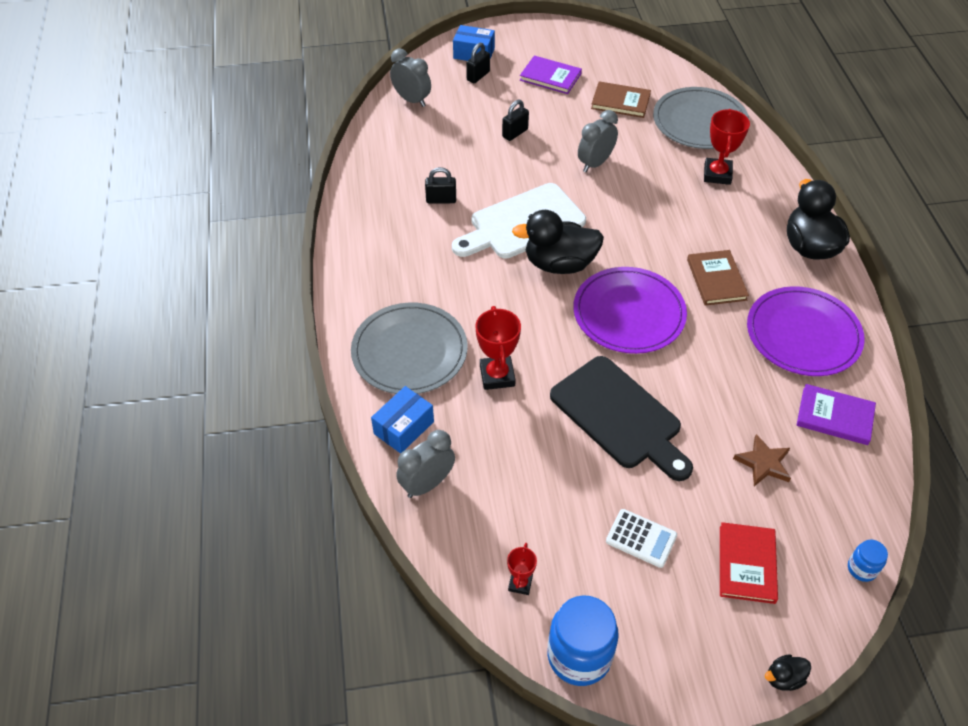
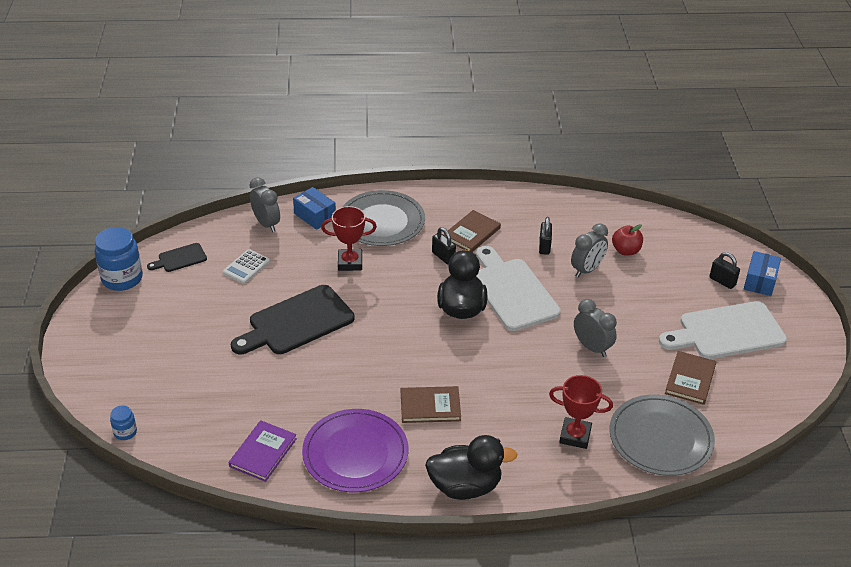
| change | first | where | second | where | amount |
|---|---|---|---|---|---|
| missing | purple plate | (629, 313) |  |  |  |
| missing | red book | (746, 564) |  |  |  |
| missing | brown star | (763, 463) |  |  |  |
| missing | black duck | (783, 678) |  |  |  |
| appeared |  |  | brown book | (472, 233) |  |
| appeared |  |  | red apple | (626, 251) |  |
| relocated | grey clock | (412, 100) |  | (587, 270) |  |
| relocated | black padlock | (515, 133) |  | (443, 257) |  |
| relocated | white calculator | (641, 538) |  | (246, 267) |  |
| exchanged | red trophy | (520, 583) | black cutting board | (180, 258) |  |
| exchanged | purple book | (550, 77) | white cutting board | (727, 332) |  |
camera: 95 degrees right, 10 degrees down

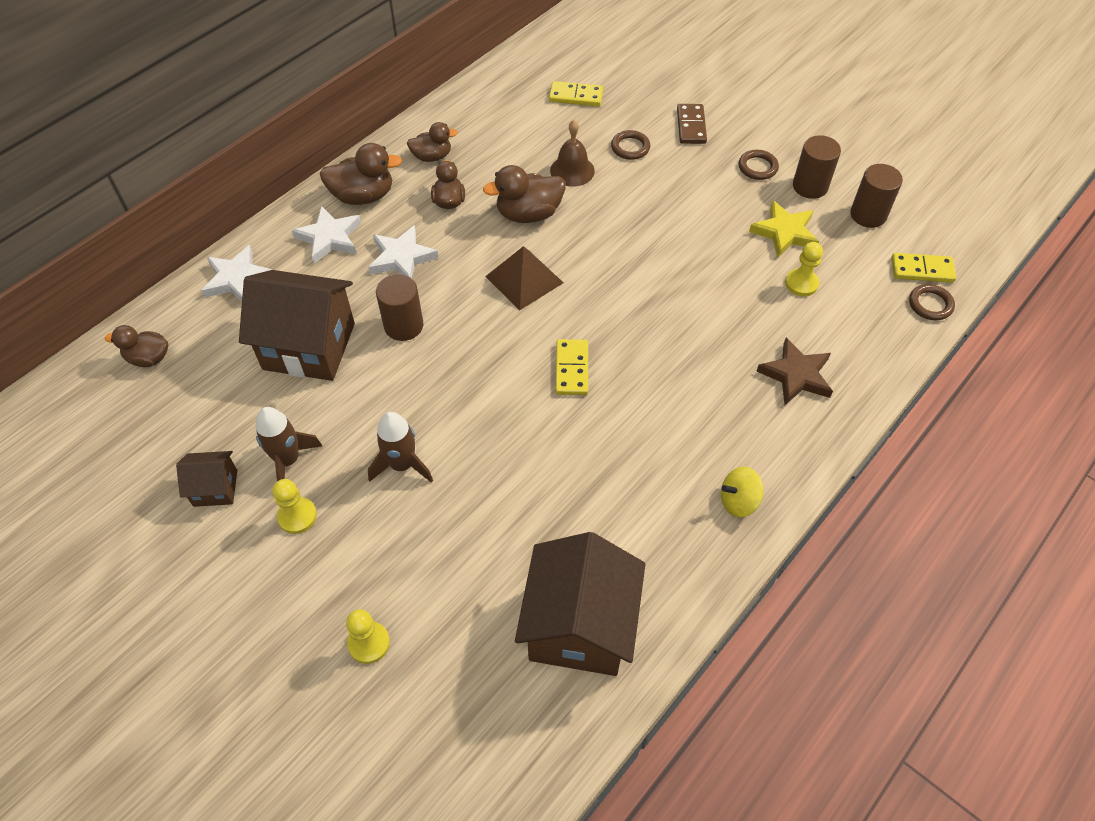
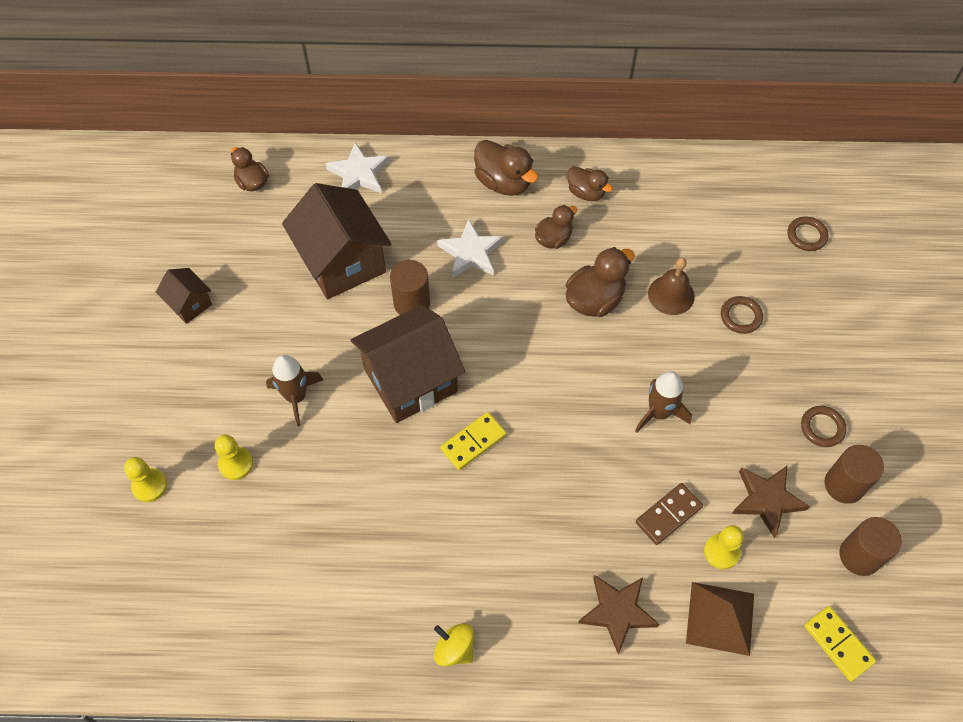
| change | first | where | second | where | amount |
|---|---|---|---|---|---|
| missing | white star | (329, 238) |  |  |  |
| missing | yellow domino | (576, 96) |  |  |  |
| relocated | brown rocket | (288, 460) |  | (659, 413) |  |
| relocated | yellow pawn | (297, 516) |  | (236, 464) |  |
| relocated | brown pyramid | (524, 279) |  | (720, 618) |  |
| relocated | brown house | (579, 626) |  | (410, 380) |  |
| relocated | brown domino | (691, 126) |  | (668, 514) |  |
| relocated | brown ring | (930, 304) |  | (806, 236) |  |
| colour | yellow star | (784, 232) | brown star | (767, 500) |  |
| spun | brown duck | (528, 214) |  | (595, 300) | 105 degrees clockwise |
camera: 50 degrees right, 5 degrees up

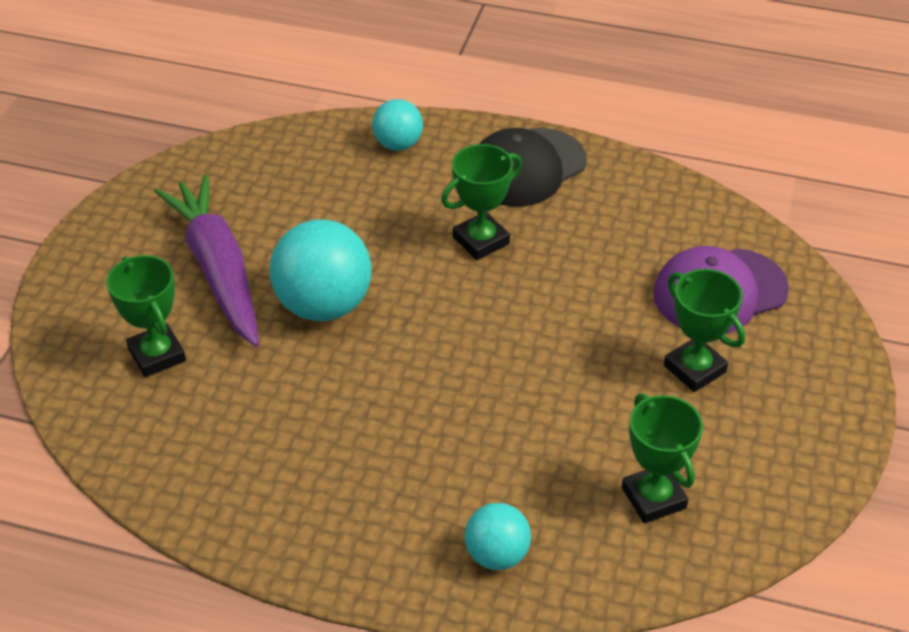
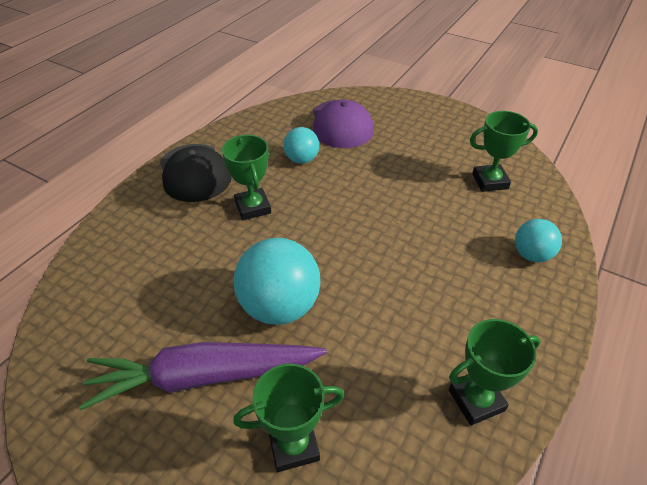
| change | first | where | second | where | amount |
|---|---|---|---|---|---|
| relocated | turquoise ball | (398, 144) |  | (301, 159) |  |
| relocated | green trophy | (694, 369) |  | (476, 400) |  |
camera: 75 degrees left, 0 degrees up

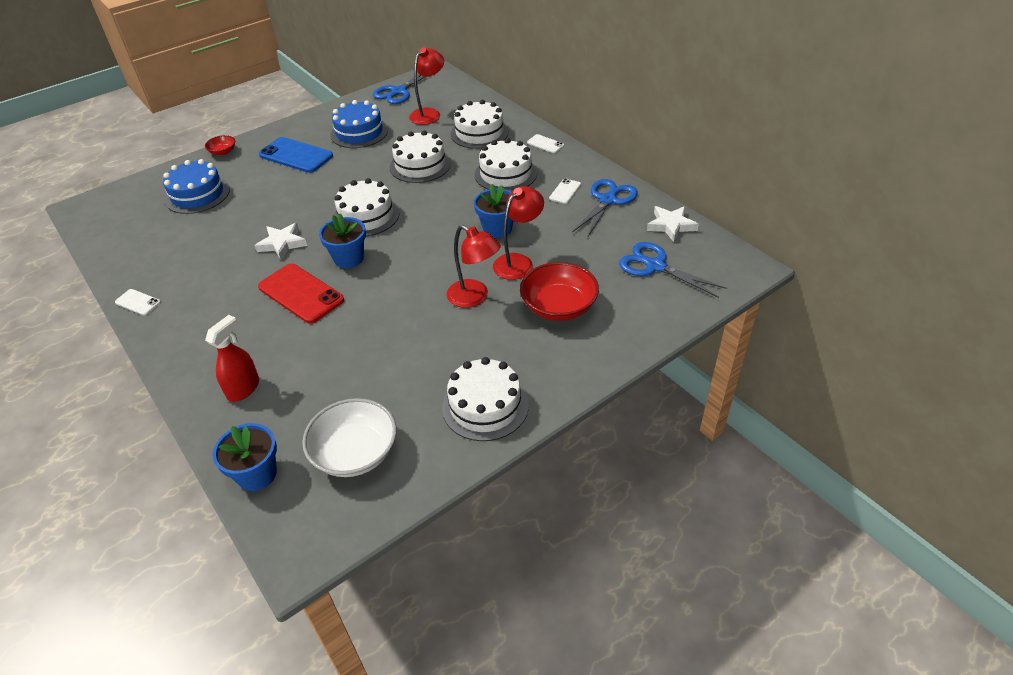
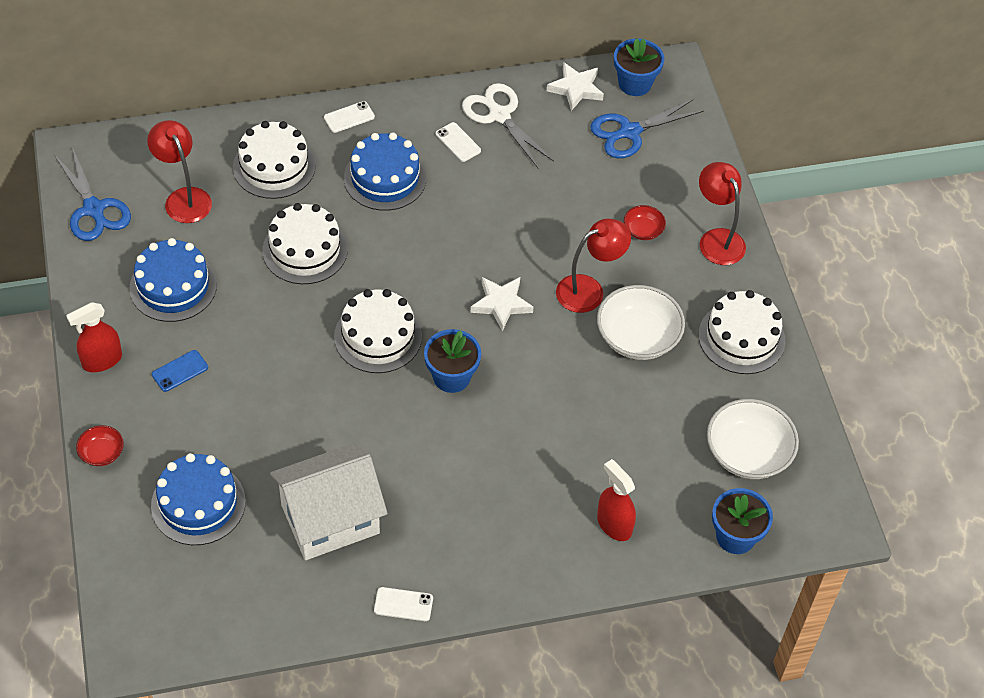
| change | first | where | second | where | amount |
|---|---|---|---|---|---|
| missing | red phone | (301, 293) |  |  |  |
| appeared |  |  | red spray bottle | (102, 361) |  |
| appeared |  |  | white house | (330, 519) |  |
| appeared |  |  | white bowl | (637, 337) |  |
| relocated | white star | (282, 244) |  | (501, 304) |  |
| relocated | blue flower pot | (497, 229) |  | (635, 83) |  |
| relocated | red lamp | (518, 262) |  | (717, 239) |  |
| colour | white cake | (505, 174) | blue cake | (385, 178) |  |
| colour | blue scissors | (608, 200) | white scissors | (499, 115) |  |
| spun | white phone | (138, 302) |  | (403, 604) | 45 degrees clockwise |
| size | blue phone | (296, 155) |  | (180, 371) | x0.50 |
| size | red bowl | (558, 307) |  | (643, 230) | x0.50 |
camera: 70 degrees left, 10 degrees up

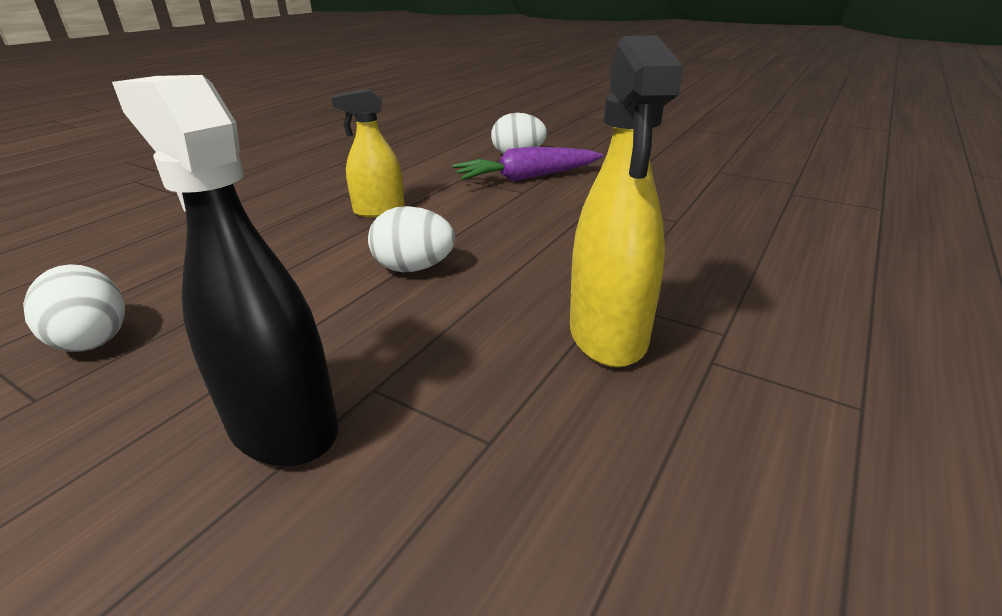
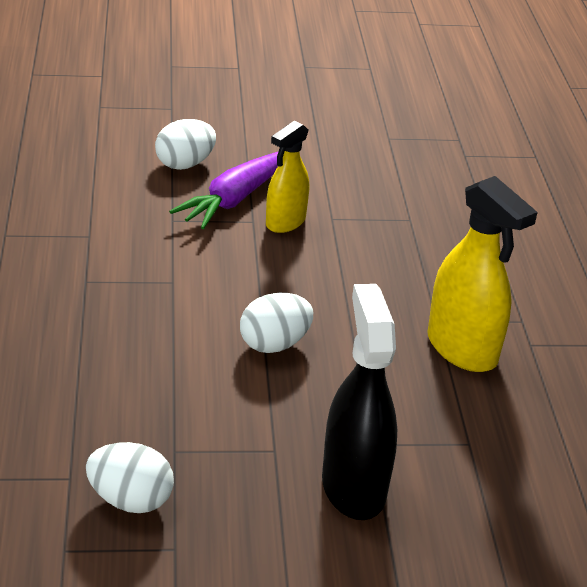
| change | first | where | second | where | amount |
|---|---|---|---|---|---|
| relocated | yellow spray bottle | (379, 211) |  | (285, 222) |  |
| spun | black spray bottle | (282, 425) |  | (353, 486) | 75 degrees clockwise |
camera: 40 degrees left, 5 degrees up

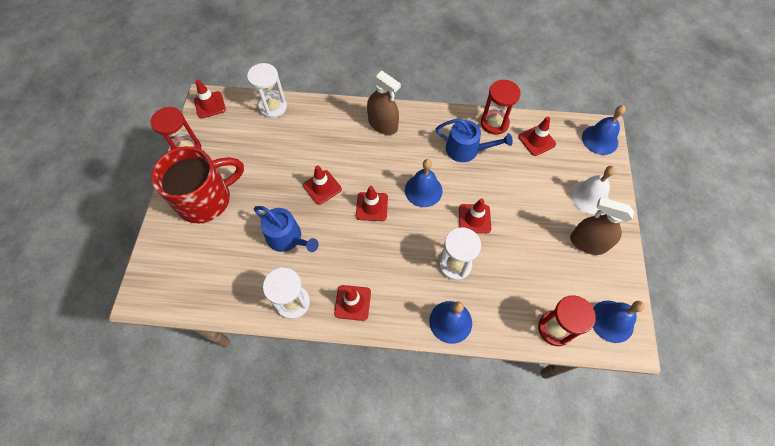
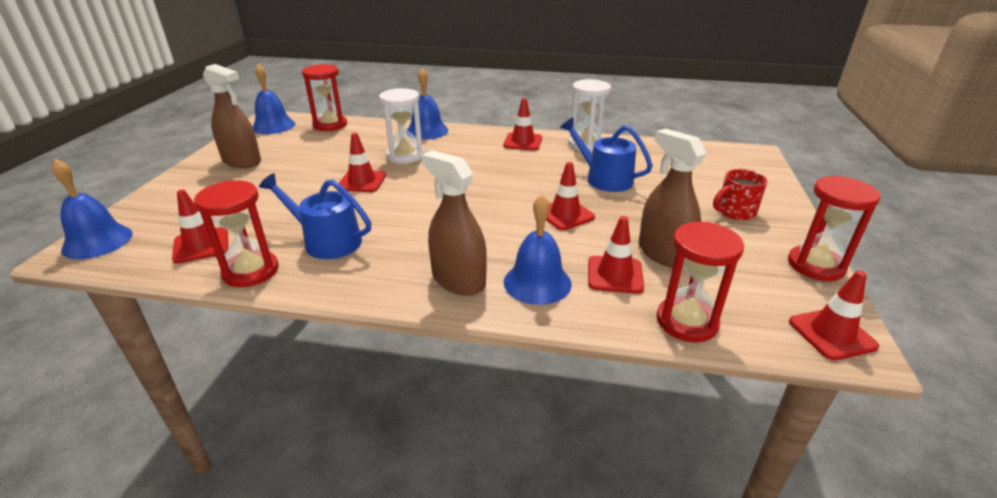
| change | first | where | second | where | amount |
|---|---|---|---|---|---|
| missing | white bell | (589, 196) |  |  |  |
| appeared |  |  | brown spray bottle | (663, 253) |  |
| relocated | red traffic cone | (372, 206) |  | (615, 275) |  |
| relocated | blue bell | (423, 190) |  | (537, 282) |  |
| colour | white hourglass | (273, 107) | red hourglass | (686, 322) |  |
| size | red mug | (206, 199) |  | (735, 212) | x0.47 |
camera: 175 degrees left, 30 degrees down

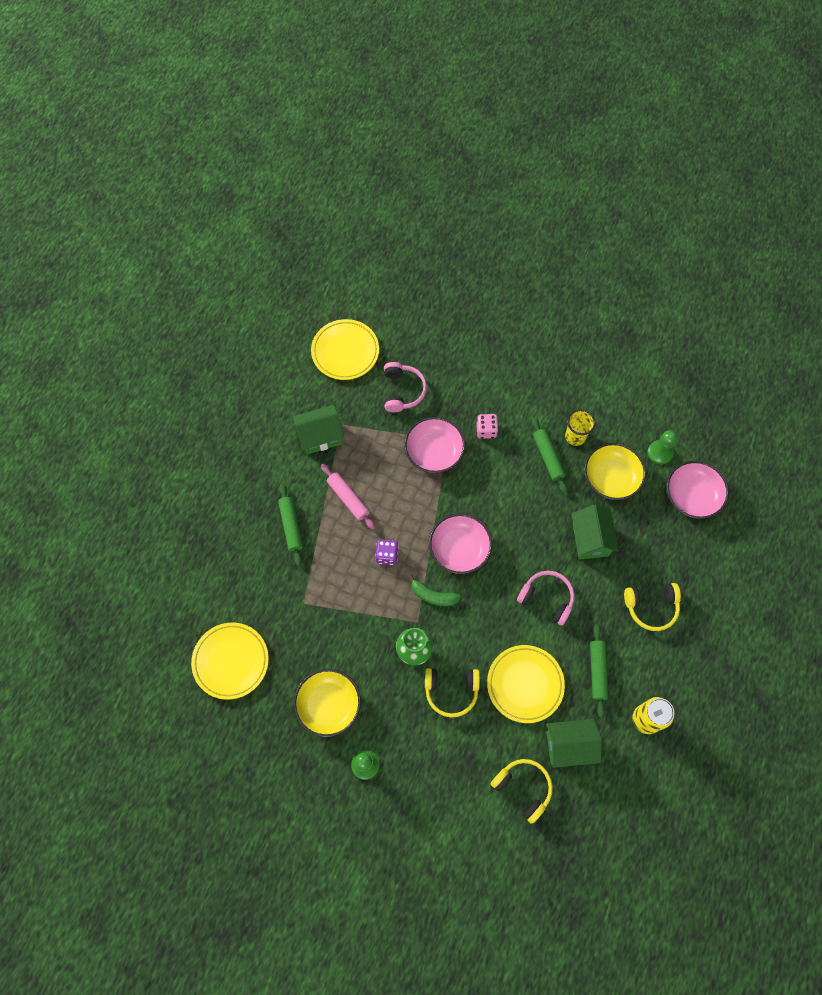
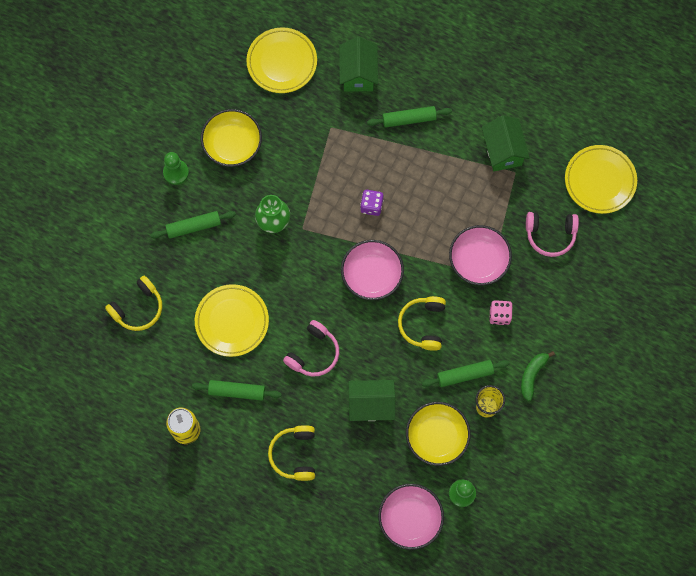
| change | first | where | second | where | amount |
|---|---|---|---|---|---|
| missing | pink rolling pin | (348, 498) |  |  |  |
| appeared |  |  | green rolling pin | (194, 226) |  |
| relocated | green banana | (433, 595) |  | (532, 375) |  |
| relocated | yellow headphones | (451, 691) |  | (423, 324) |  |
| relocated | green house | (569, 745) |  | (358, 74) |  |
camera: 95 degrees right, 5 degrees up

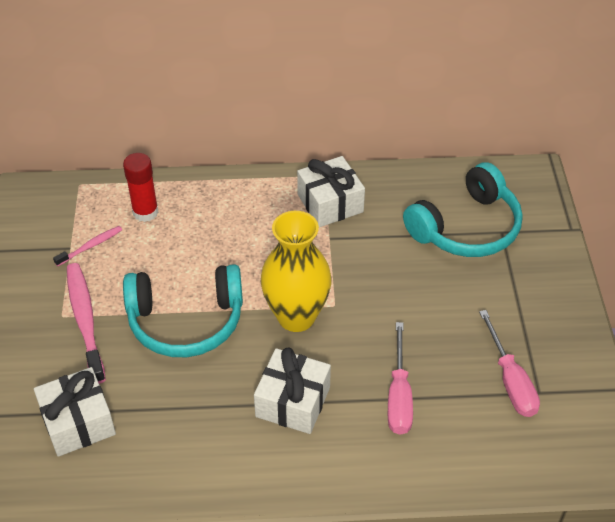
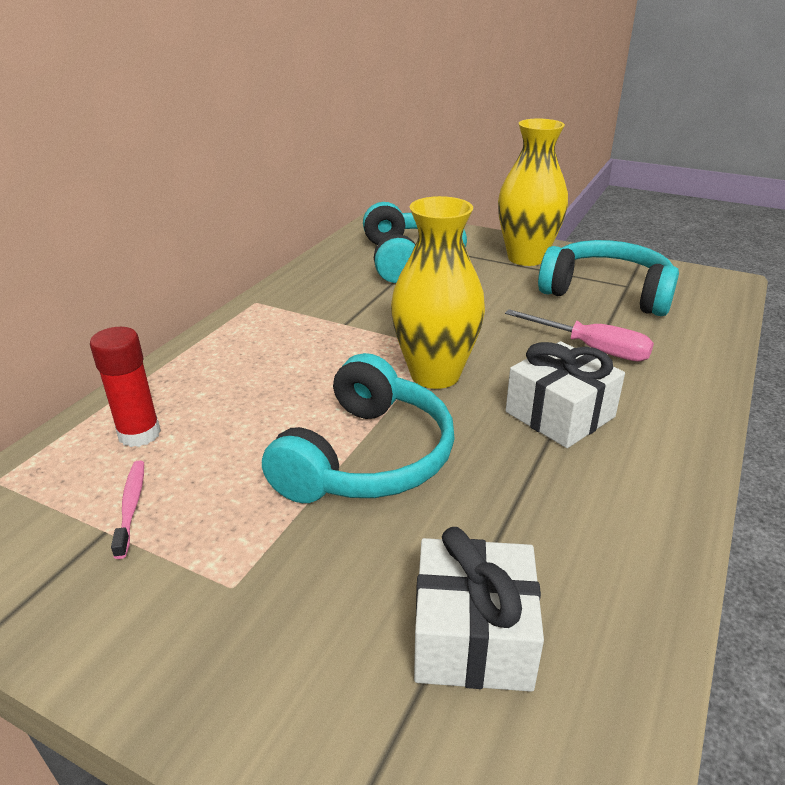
| change | first | where | second | where | amount |
|---|---|---|---|---|---|
| missing | pink toothbrush | (85, 321) |  |  |  |
| missing | white gift | (330, 203) |  |  |  |
| appeared |  |  | yellow vase | (526, 258) |  |
| exchanged | pink screwdriver | (510, 381) | turquoise headphones | (607, 293) |  |
camera: 60 degrees left, 15 degrees down

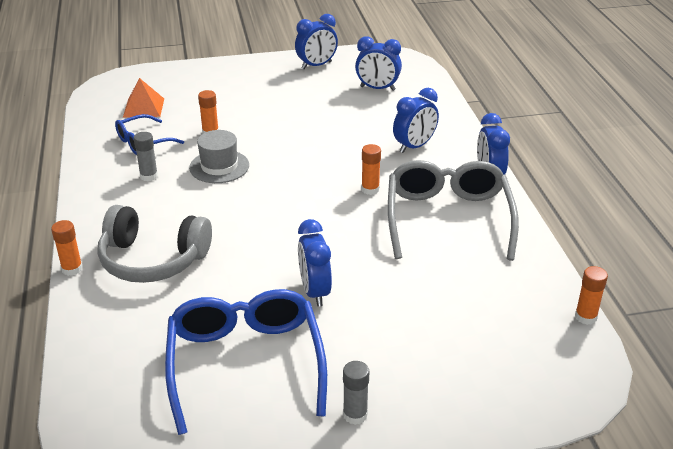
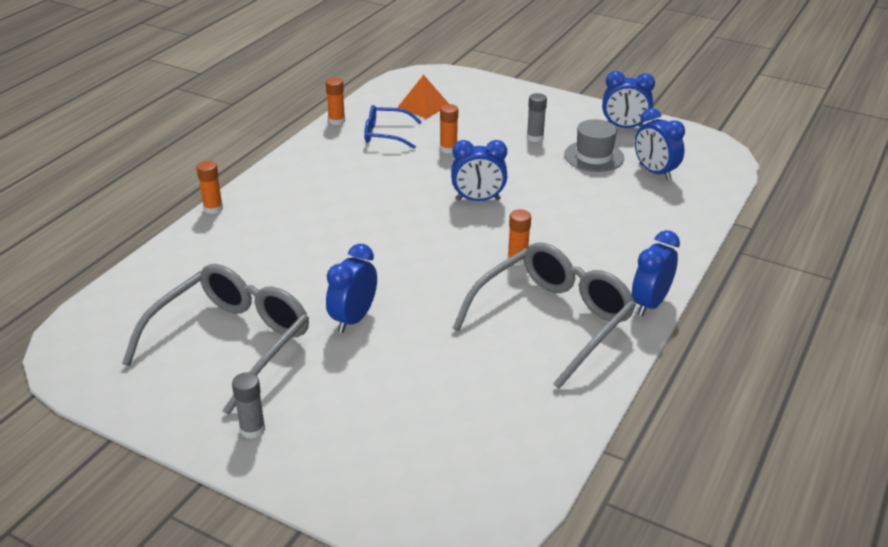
| change | first | where | second | where | amount |
|---|---|---|---|---|---|
| missing | grey headphones | (153, 260) |  |  |  |
| relocated | grey glue stick | (149, 176) |  | (535, 137) |  |
| relocated | grey hat | (219, 166) |  | (594, 156) |  |
| relocated | blue clock | (414, 146) |  | (478, 199) |  |
| relocated | orange glue stick | (585, 317) |  | (336, 121) |  |
| colour | blue glasses | (245, 363) | grey glasses | (231, 343) |  |
camera: 40 degrees right, 0 degrees up

